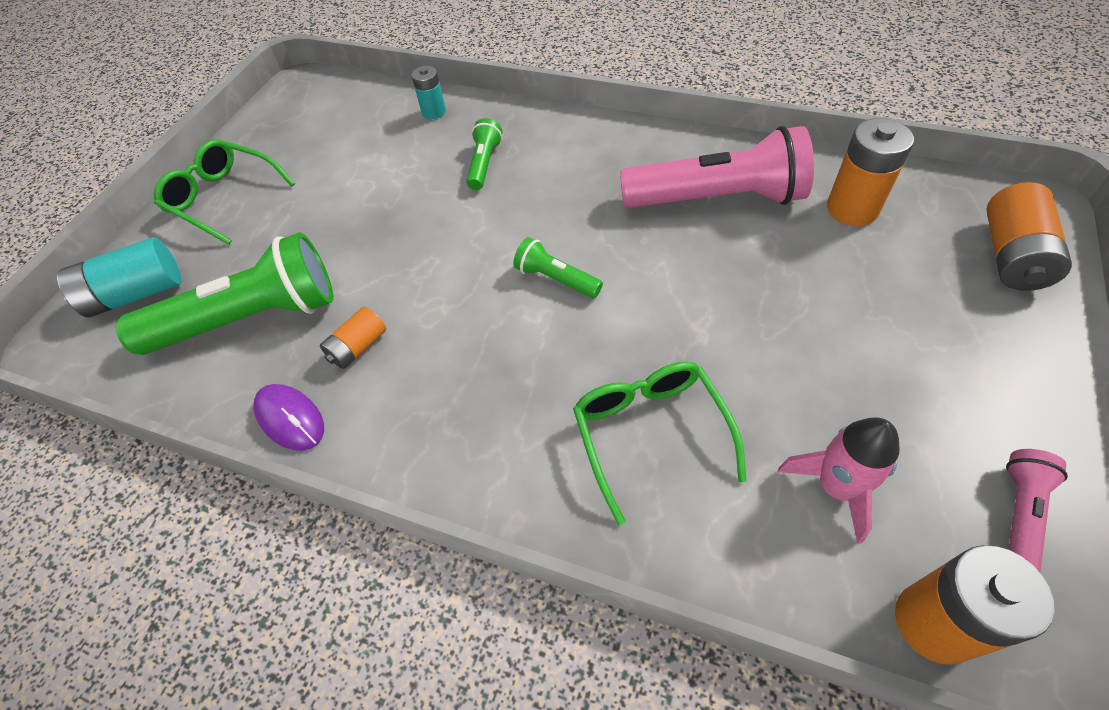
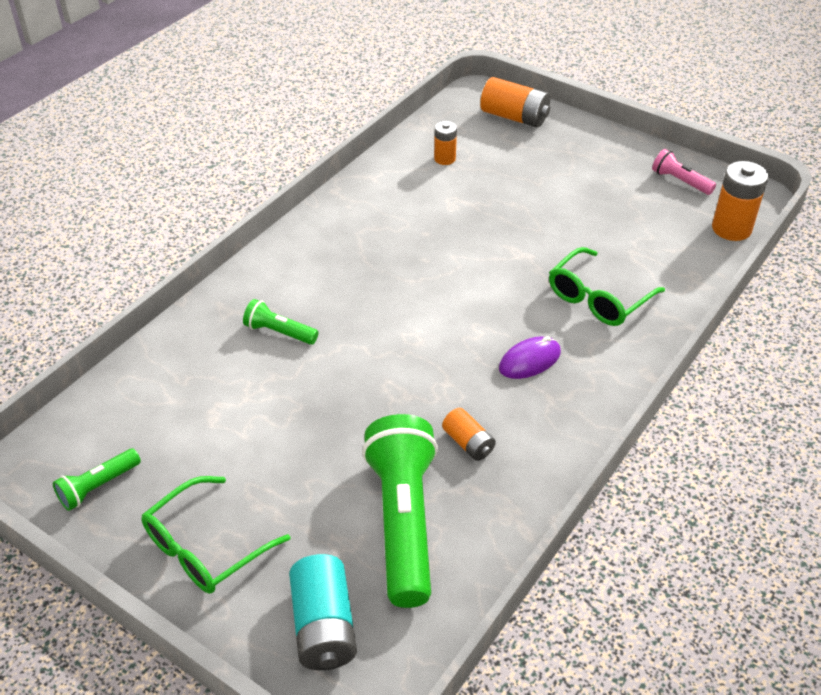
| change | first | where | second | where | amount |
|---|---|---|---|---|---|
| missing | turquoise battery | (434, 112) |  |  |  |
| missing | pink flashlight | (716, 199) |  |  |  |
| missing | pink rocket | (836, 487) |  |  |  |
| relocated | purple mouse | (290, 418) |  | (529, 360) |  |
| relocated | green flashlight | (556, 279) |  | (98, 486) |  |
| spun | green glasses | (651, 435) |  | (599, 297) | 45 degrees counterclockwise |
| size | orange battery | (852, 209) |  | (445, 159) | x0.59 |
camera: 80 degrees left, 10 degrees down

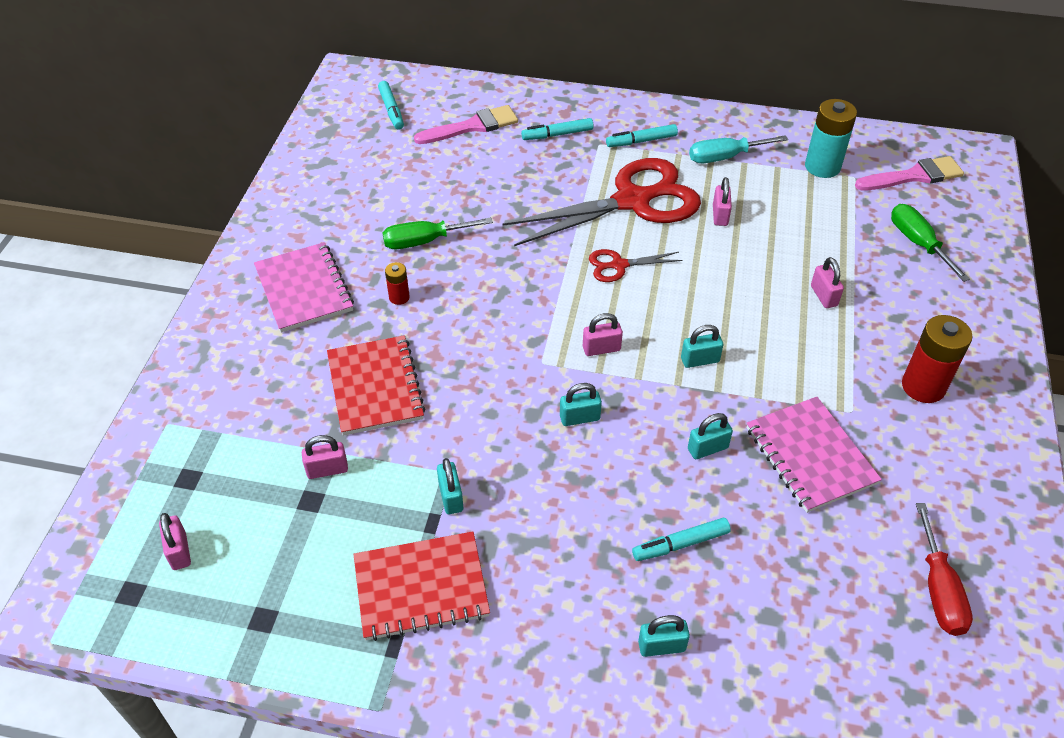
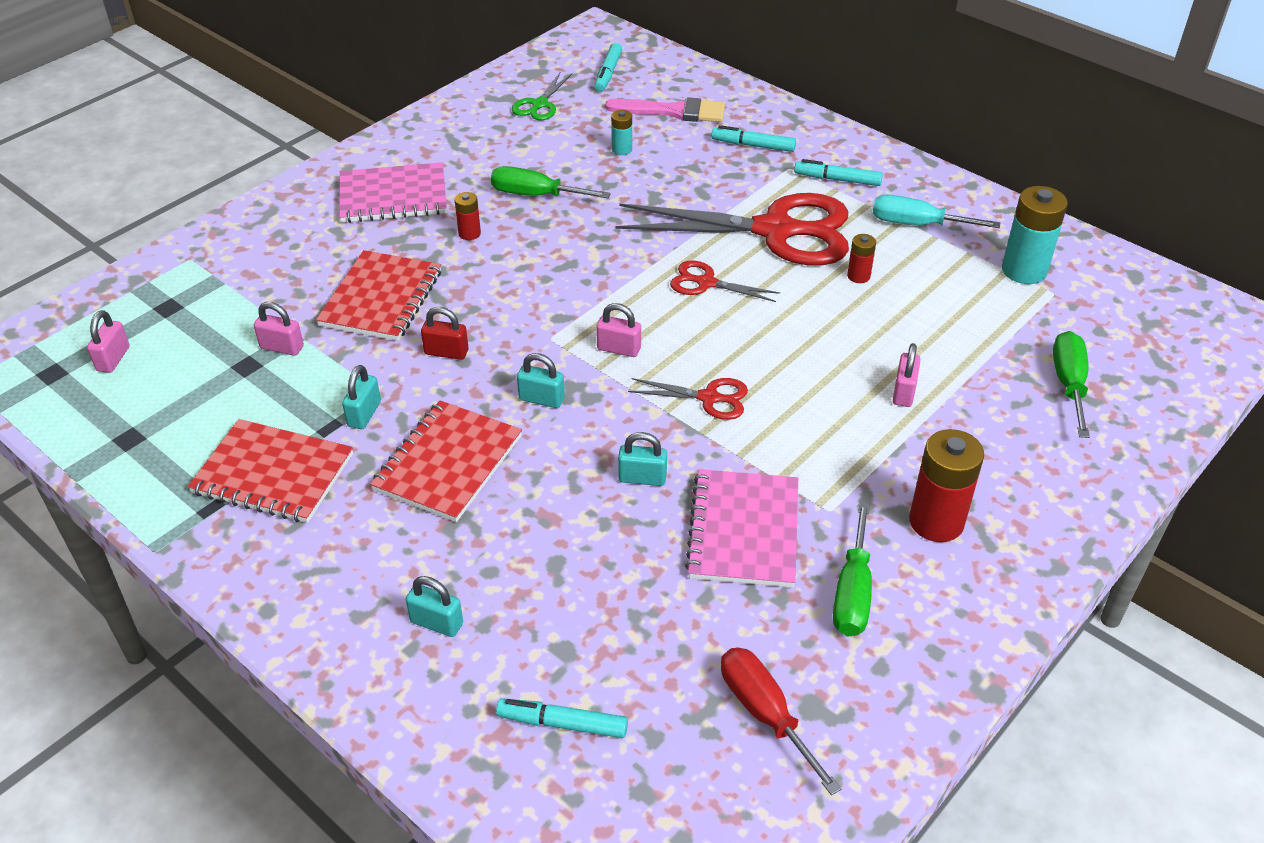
| change | first | where | second | where | amount |
|---|---|---|---|---|---|
| missing | pink brush | (914, 176) |  |  |  |
| appeared |  |  | red notebook | (448, 463) |  |
| appeared |  |  | red padlock | (446, 352) |  |
| appeared |  |  | green scissors | (539, 105) |  |
| appeared |  |  | turquoise battery | (622, 149) |  |
| appeared |  |  | green screwdriver | (852, 592) |  |
| relocated | turquoise marker | (681, 544) |  | (563, 724) |  |
| exchanged | turquoise padlock | (700, 360) | red scissors | (709, 398) |  |
| exchanged | pink padlock | (720, 215) | red battery | (858, 276) |  |
| spun | pink notebook | (304, 289) |  | (393, 196) | 75 degrees clockwise |
| spun | red screwdriver | (938, 590) |  | (765, 713) | 120 degrees clockwise |
camera: 30 degrees right, 5 degrees down

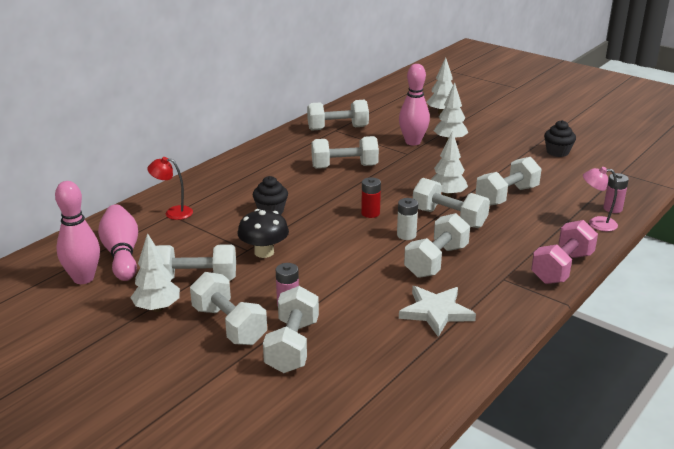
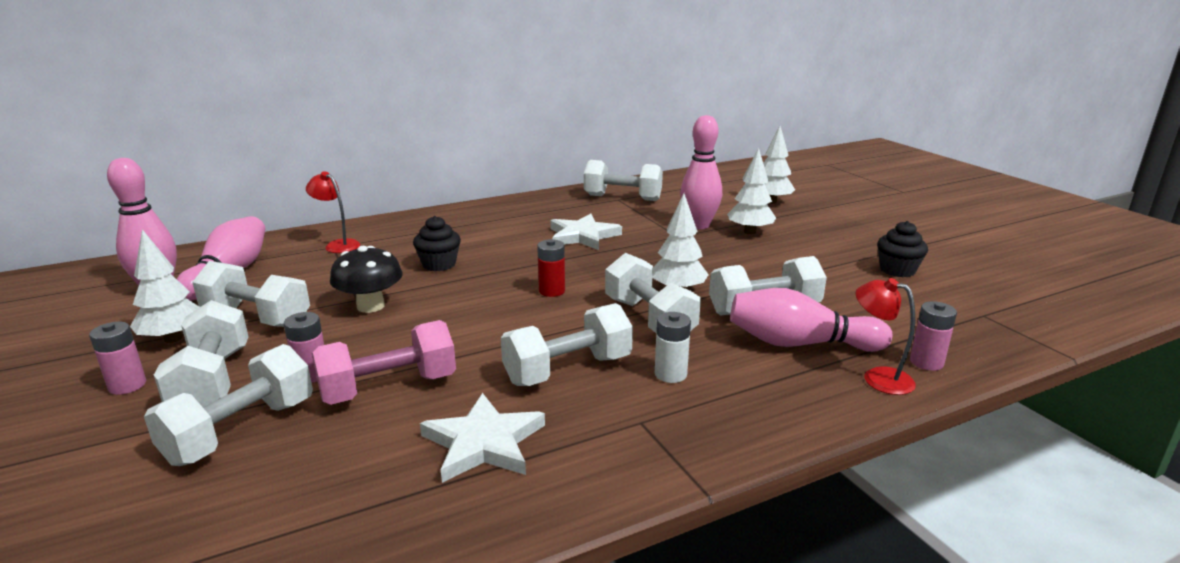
| change | first | where | second | where | amount |
|---|---|---|---|---|---|
| appeared |  |  | pink battery | (127, 385) |  |
| appeared |  |  | pink bowling pin | (800, 344) |  |
| relocated | white battery | (406, 235) |  | (670, 374) |  |
| relocated | pink dumbbell | (562, 268) |  | (389, 388) |  |
| exchanged | white dumbbell | (344, 167) | white star | (583, 236) |  |
| colour | pink lamp | (596, 223) | red lamp | (878, 377) |  |
camera: 25 degrees right, 5 degrees down

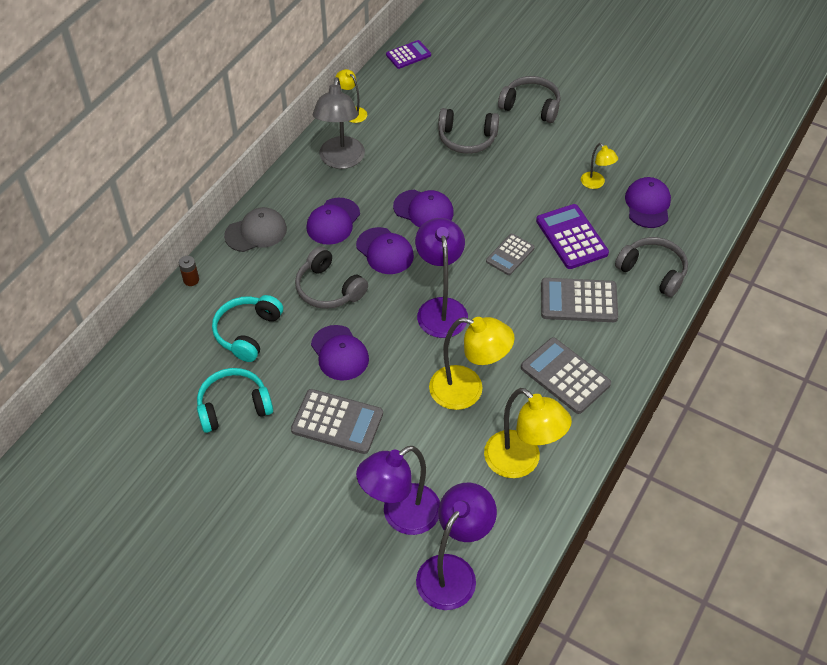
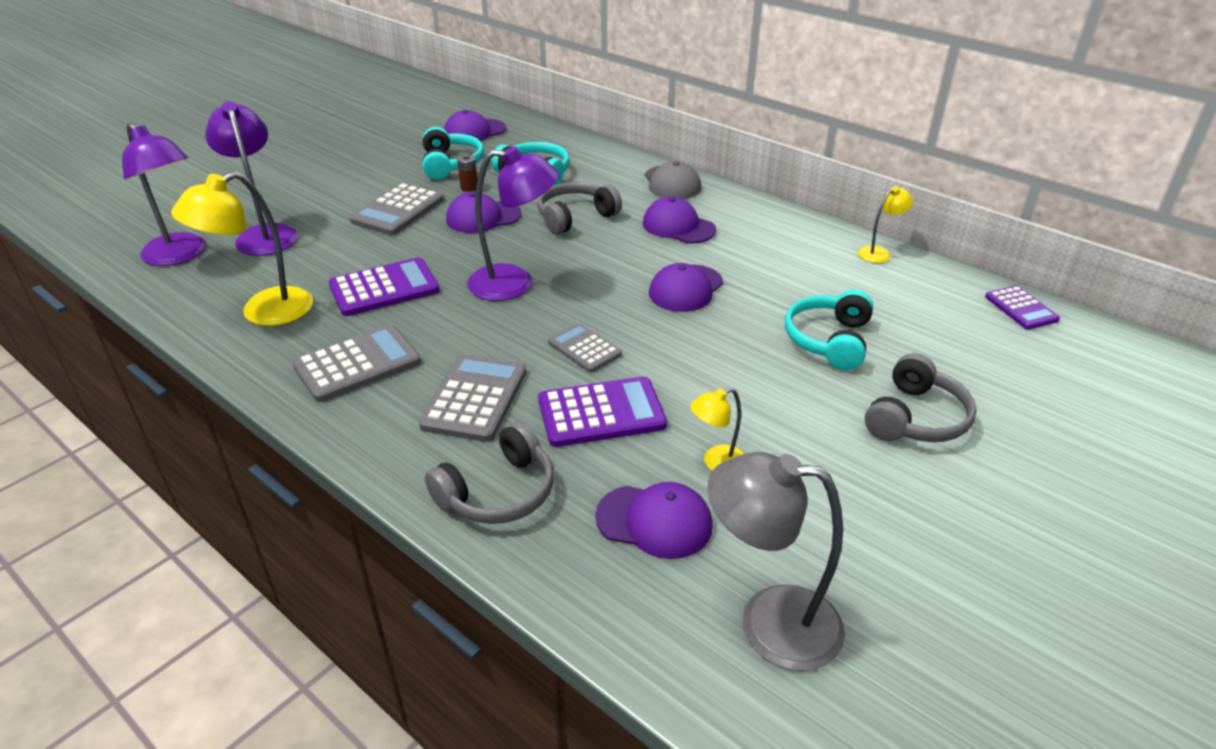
| change | first | where | second | where | amount |
|---|---|---|---|---|---|
| relocated | brown battery | (191, 280) |  | (469, 188) |  |
| relocated | grey lamp | (341, 160) |  | (769, 622) |  |
| relocated | purple cap | (385, 251) |  | (474, 131) |  |
| exchanged | yellow lamp | (467, 391) | purple calculator | (384, 288) |  |
| colour | grey headphones | (467, 138) | turquoise headphones | (829, 340) |  |
camera: 100 degrees right, 15 degrees down

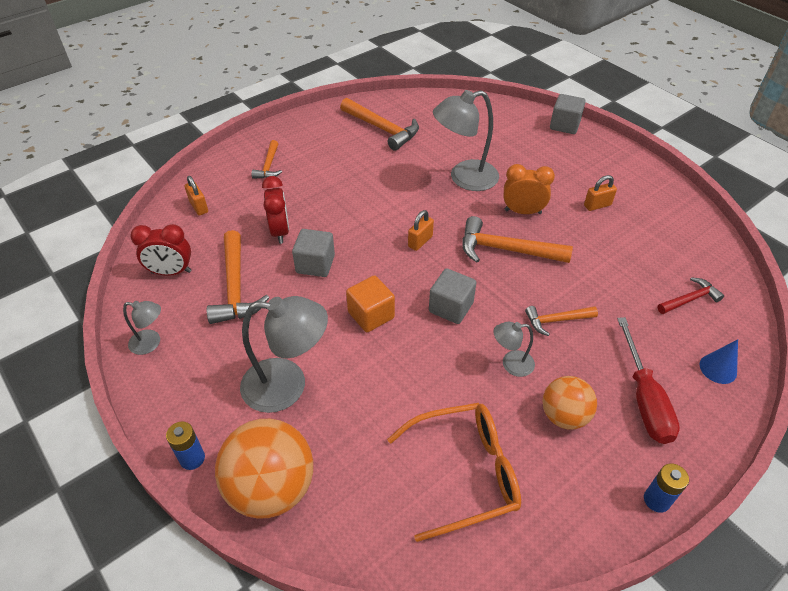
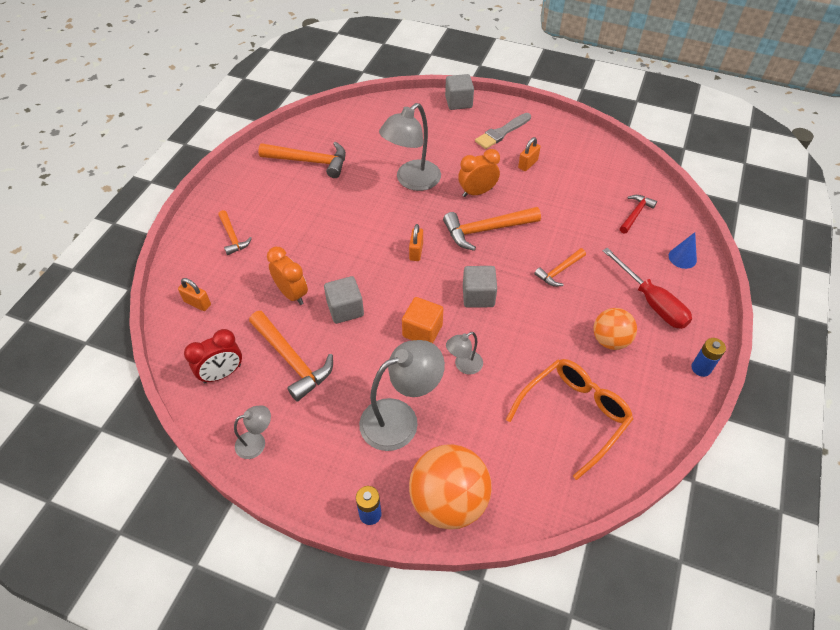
| change | first | where | second | where | amount |
|---|---|---|---|---|---|
| appeared |  |  | grey brush | (502, 132) |  |
| relocated | grey lamp | (511, 364) |  | (464, 366) |  |
| colour | red clock | (280, 232) | orange clock | (292, 294) |  |
camera: 30 degrees left, 5 degrees up

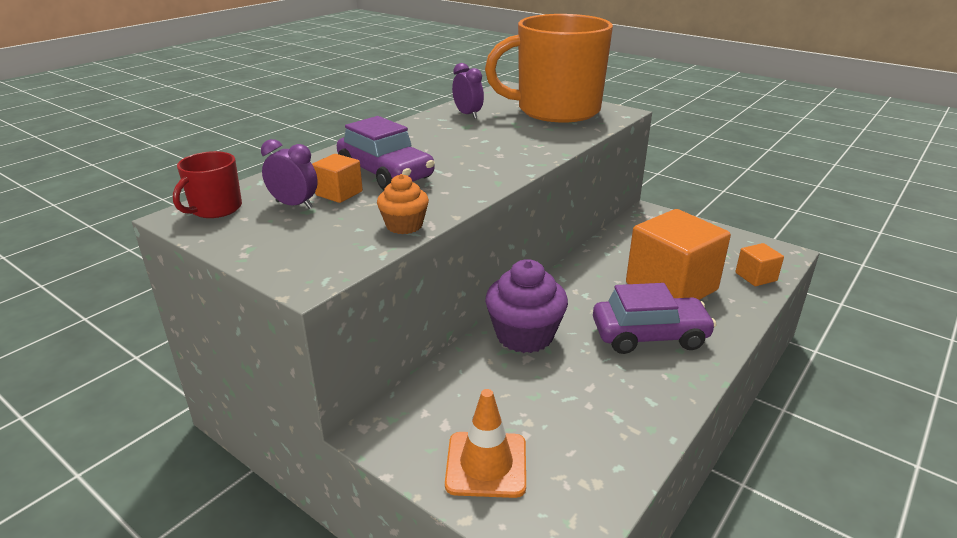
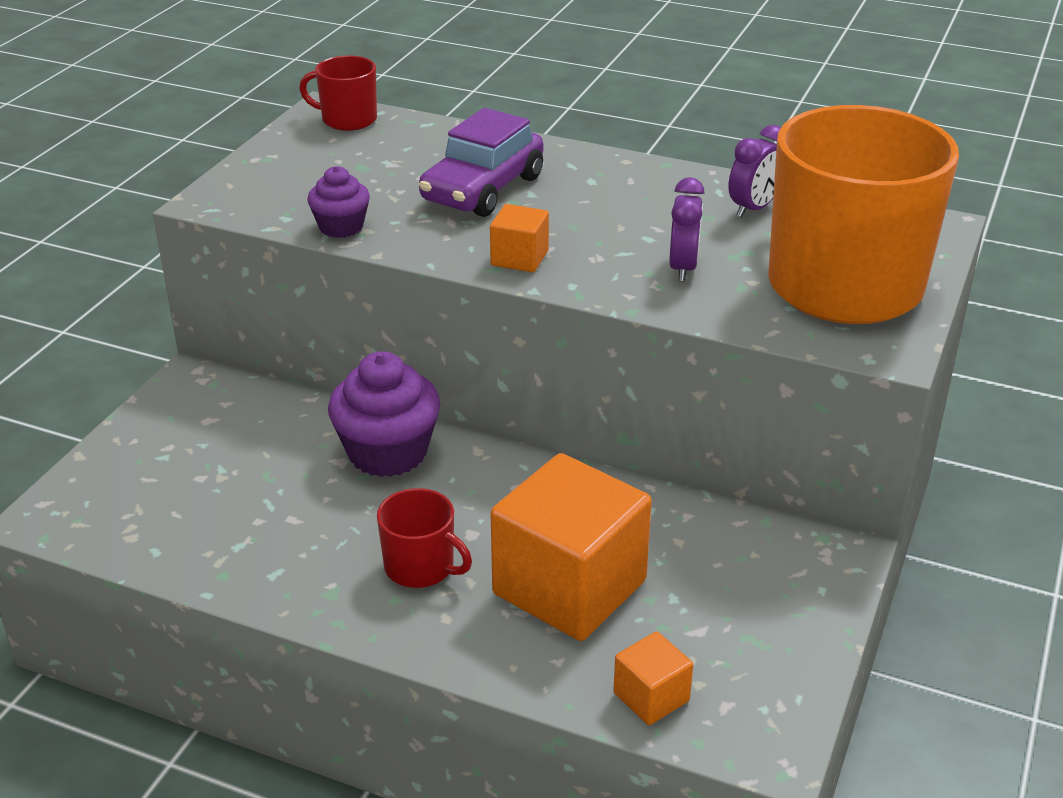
| change | first | where | second | where | amount |
|---|---|---|---|---|---|
| missing | orange traffic cone | (486, 464) |  |  |  |
| relocated | purple clock | (294, 205) |  | (683, 268) |  |
| relocated | orange cube | (339, 193) |  | (519, 258) |  |
| exchanged | purple car | (649, 336) | red mug | (421, 567) |  |
| colour | orange cupcake | (404, 225) | purple cupcake | (341, 227) |  |
camera: 75 degrees right, 5 degrees up

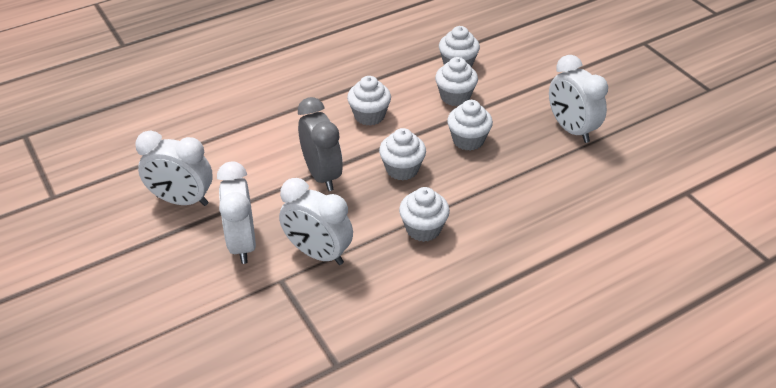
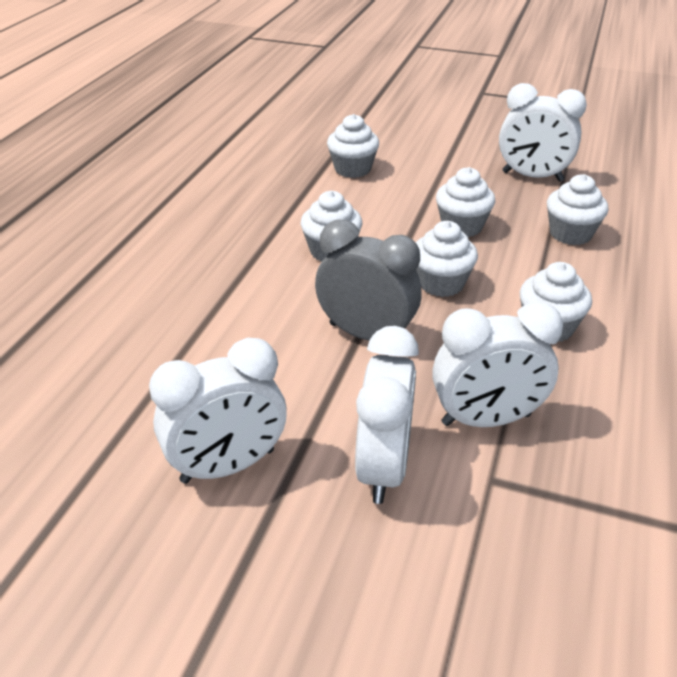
| change | first | where | second | where | amount |
|---|---|---|---|---|---|
| relocated | white cupcake | (455, 96) |  | (570, 234) |  |
| spun | white clock | (242, 243) |  | (383, 467) | 120 degrees counterclockwise |
camera: 40 degrees left, 5 degrees down

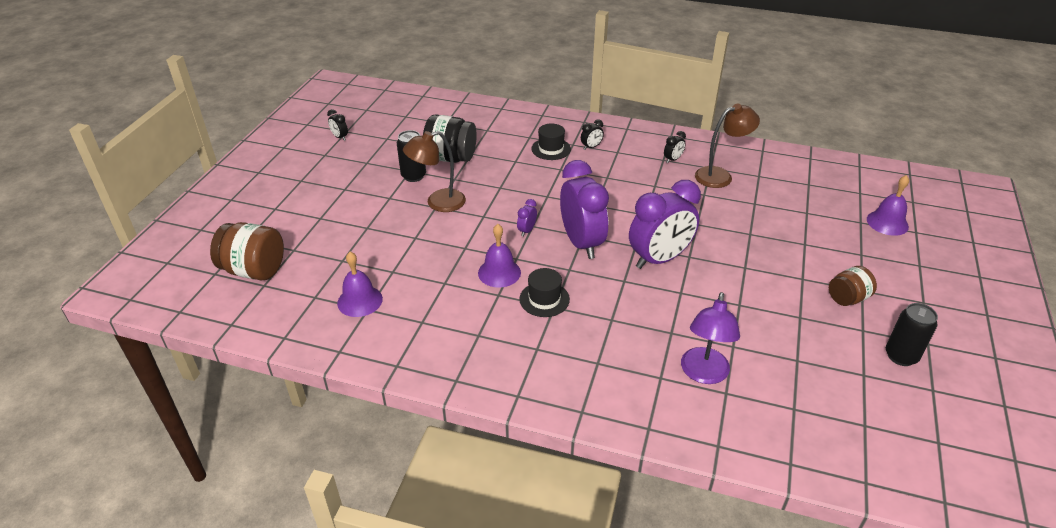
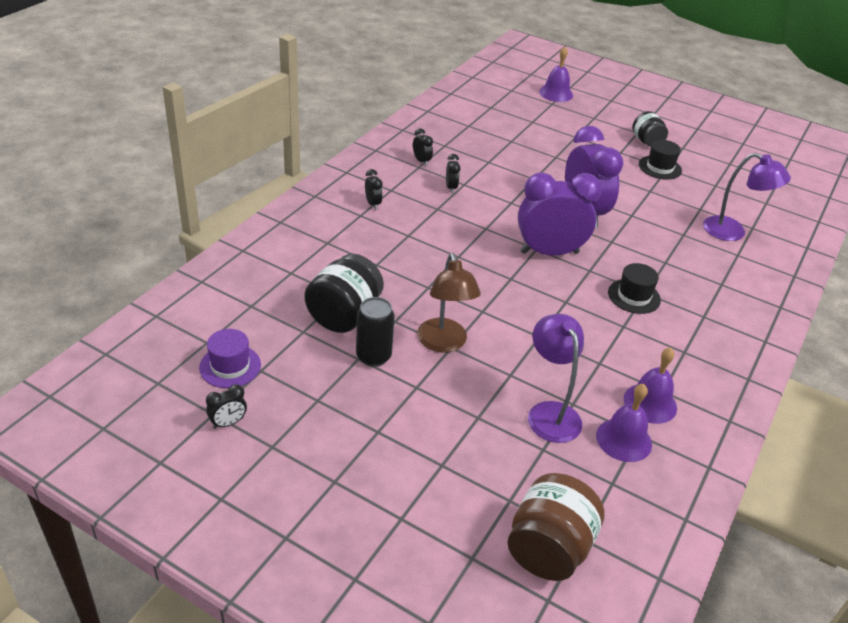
| change | first | where | second | where | amount |
|---|---|---|---|---|---|
| missing | purple clock | (527, 231) |  |  |  |
| missing | brown lamp | (720, 176) |  |  |  |
| missing | black can | (901, 356) |  |  |  |
| appeared |  |  | purple hat | (230, 366) |  |
| appeared |  |  | black clock | (451, 188) |  |
| appeared |  |  | purple lamp | (550, 413) |  |
| relocated | purple bell | (499, 272) |  | (650, 403) |  |
| relocated | black hat | (551, 149) |  | (660, 167) |  |
| colour | brown jar | (847, 298) | black jar | (646, 141) |  |
camera: 80 degrees left, 0 degrees up

